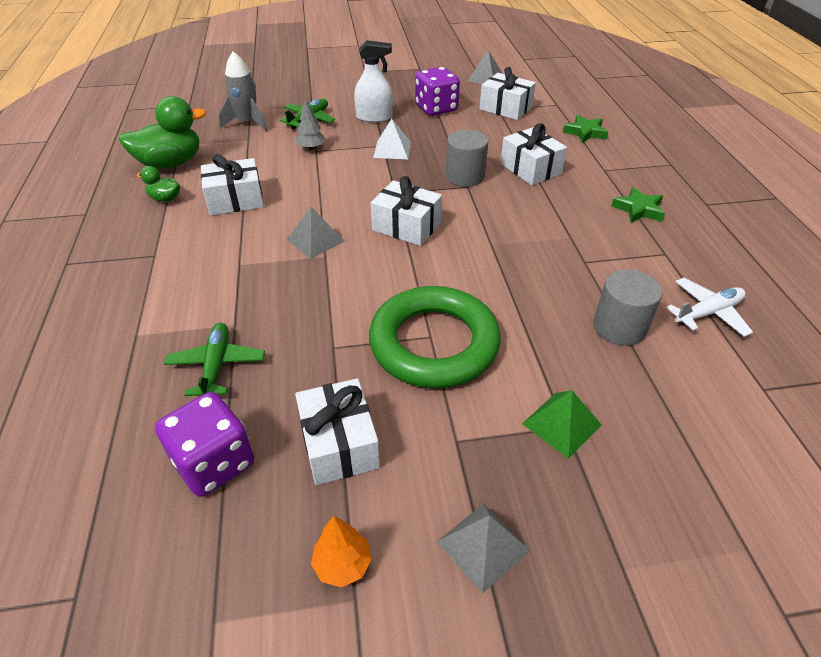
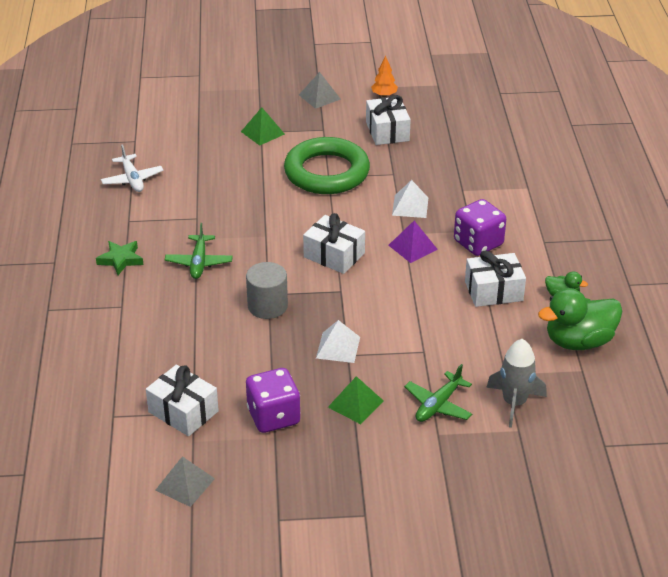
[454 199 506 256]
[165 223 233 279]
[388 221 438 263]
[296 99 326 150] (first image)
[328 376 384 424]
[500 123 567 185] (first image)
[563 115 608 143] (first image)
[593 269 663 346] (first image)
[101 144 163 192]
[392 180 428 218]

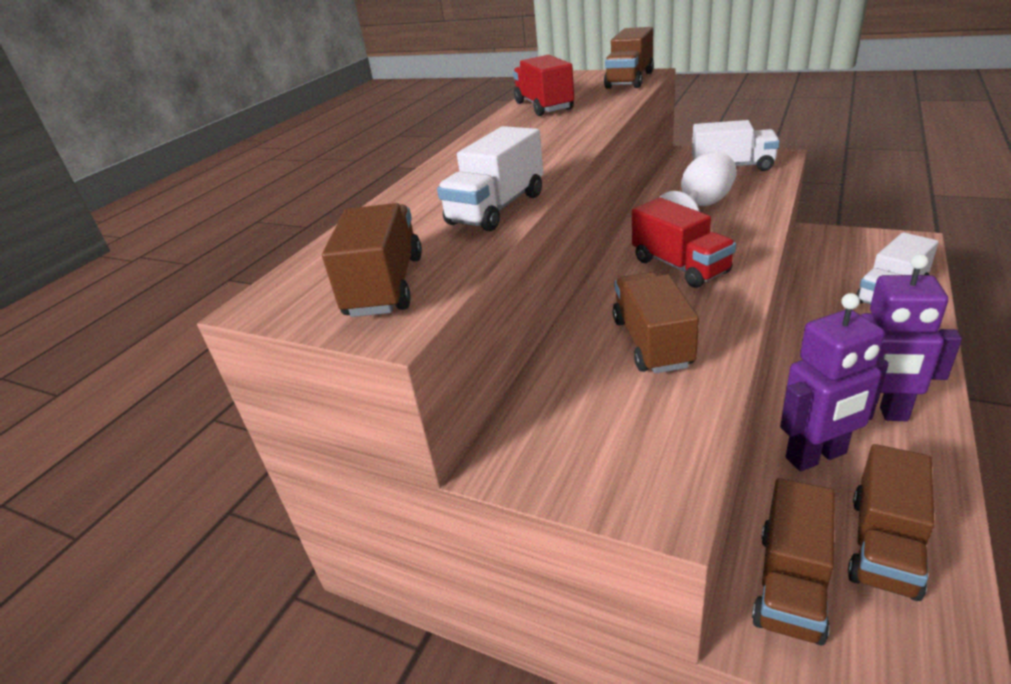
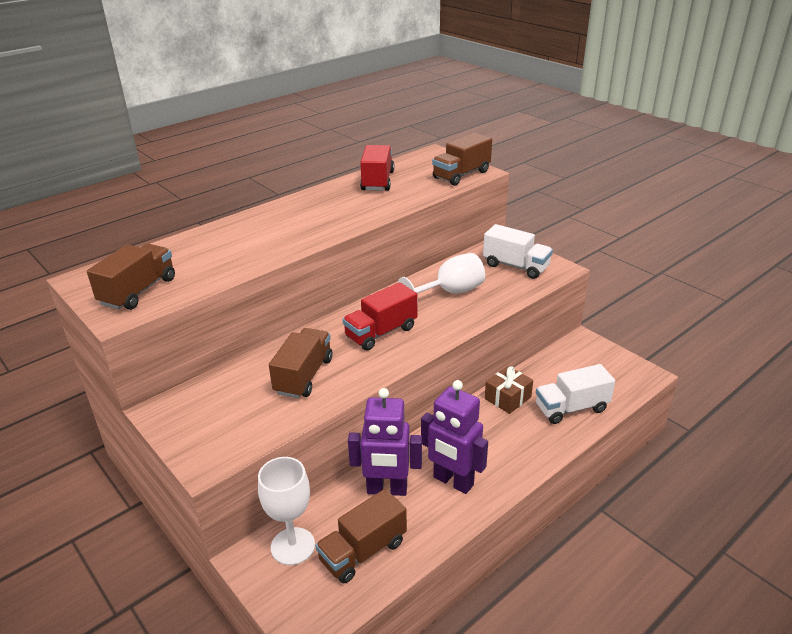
[437 126 543 231] (first image)
[343 282 417 351]
[258 457 315 565]
[485 366 533 414]

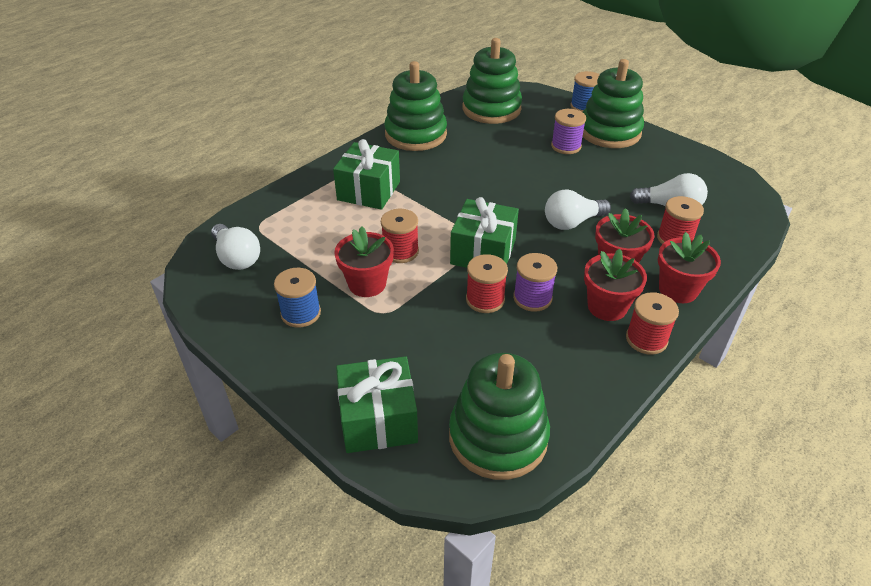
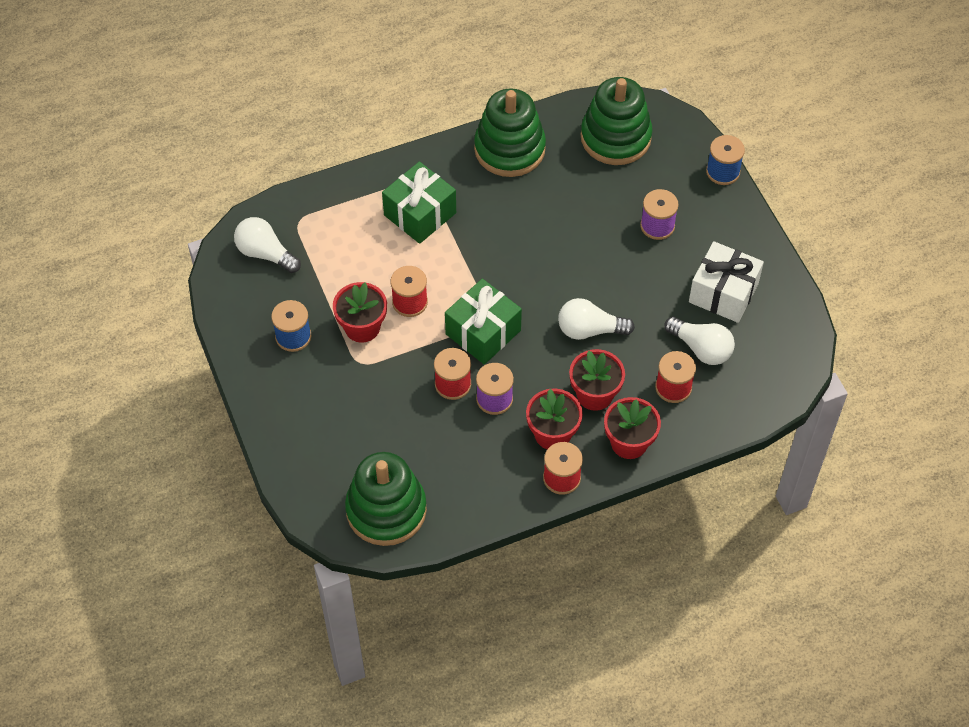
[234 217 301 273]
[336 356 418 453] (first image)
[583 59 644 148] (first image)
[689 241 764 323]

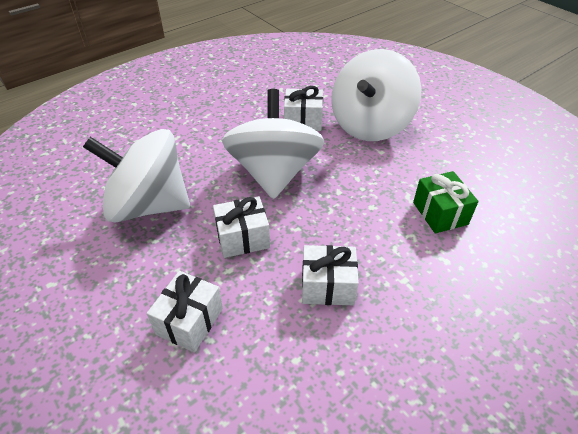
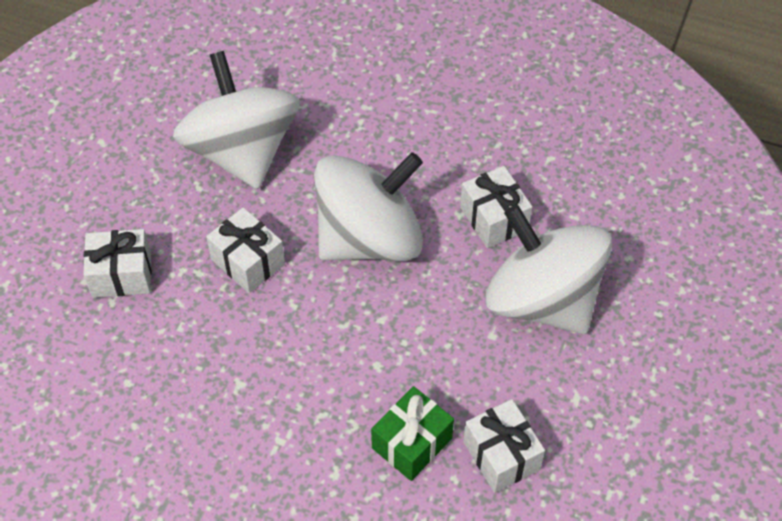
[463 399 545 493]
[486 205 612 334]

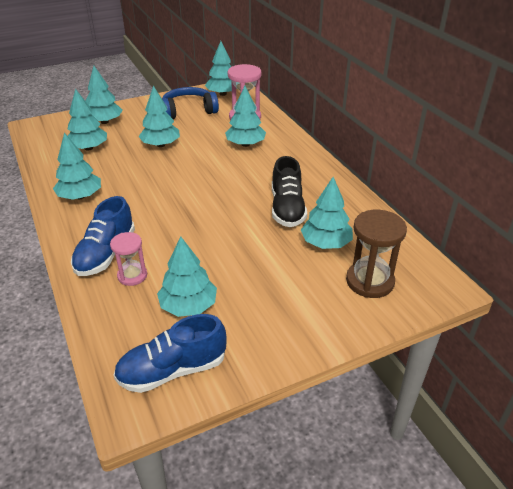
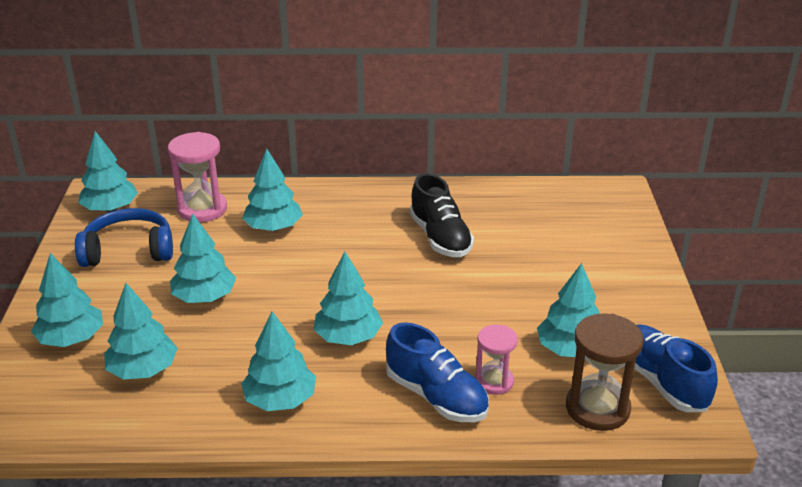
[634 324 718 412]
[75 208 173 267]
[410 173 474 257]
[313 252 383 345]
[566 313 644 431]

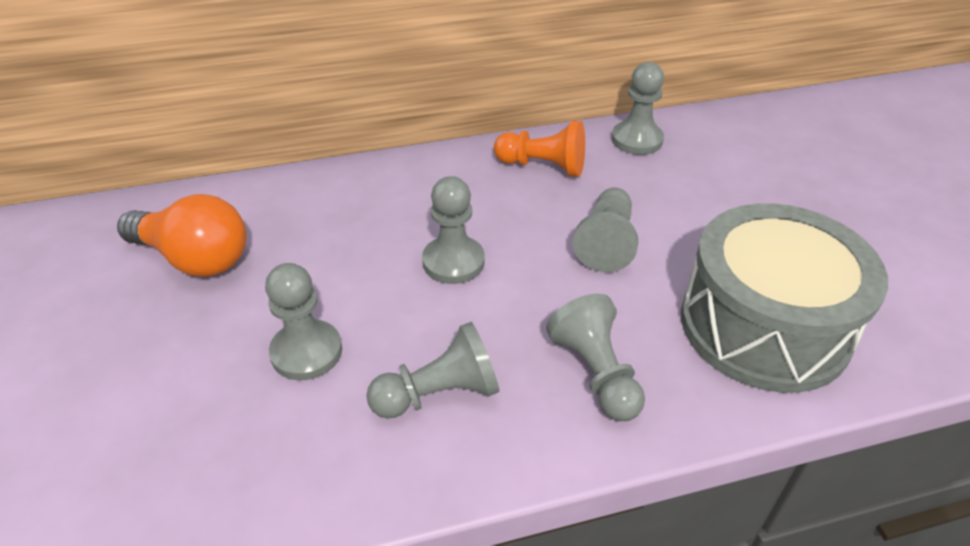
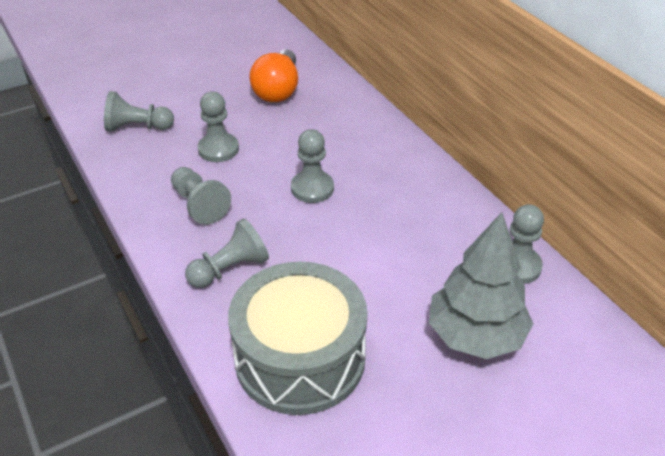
[494 121 585 177] (first image)
[104 91 174 132]
[429 212 533 359]

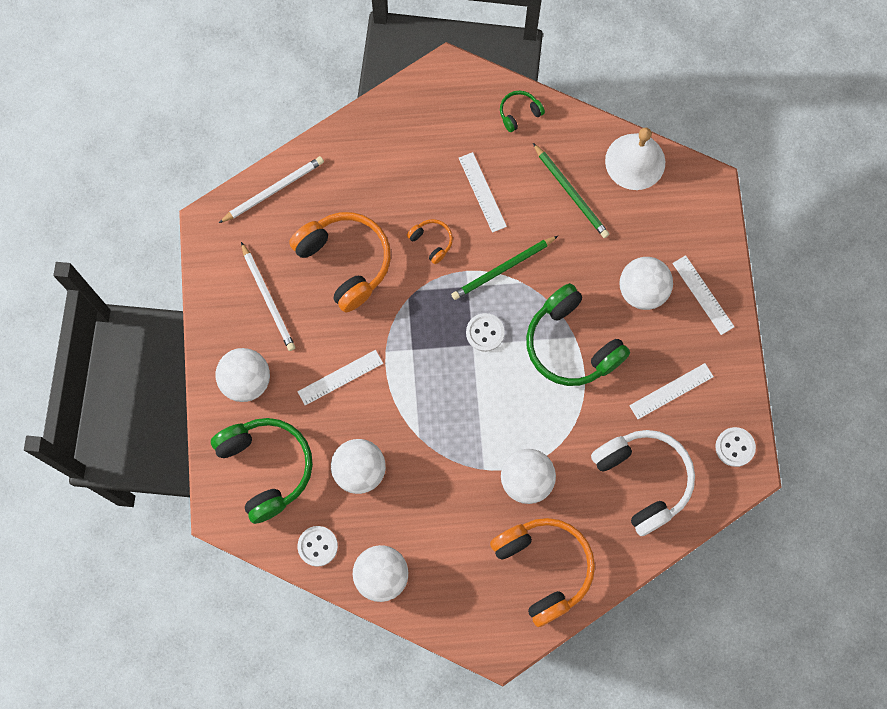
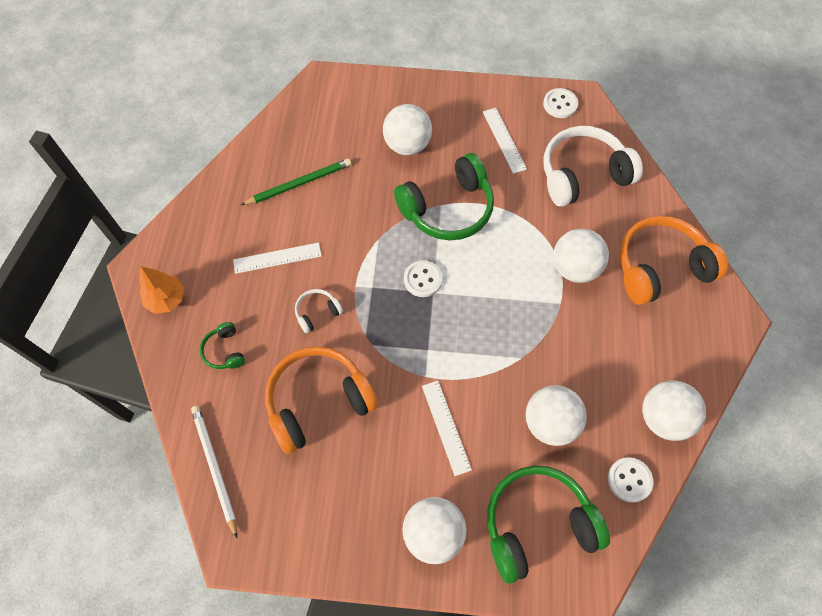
[241 242 295 351] (first image)
[295 289 343 333]
[451 236 558 300] (first image)
[200 322 245 369]
[605 127 665 190] (first image)
[672 255 735 335] (first image)
[139 267 184 314]

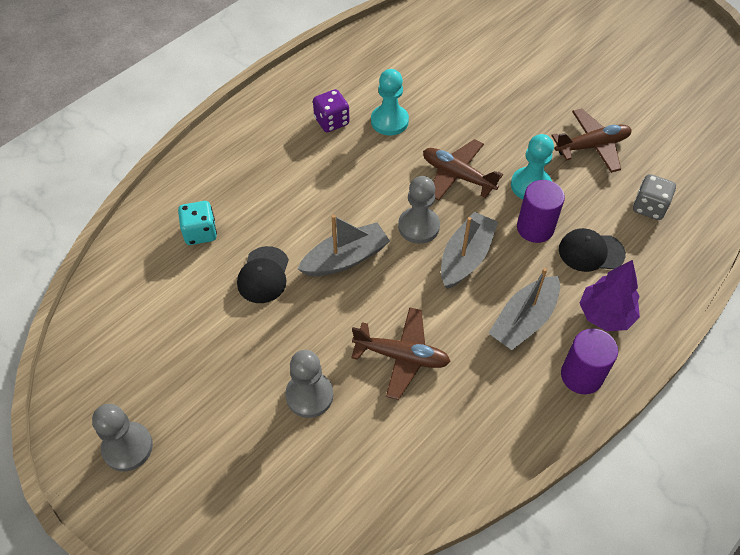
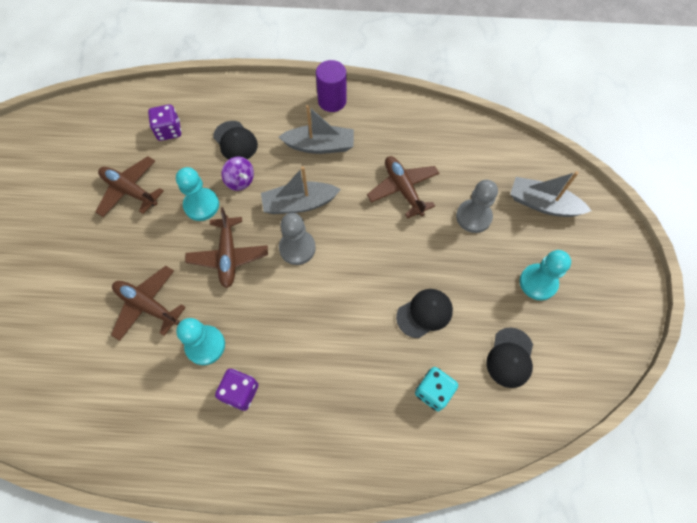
[92 404 153 472] (first image)
[510 171 591 217]
[222 157 254 191]
[579 260 640 331] (first image)
[148 105 181 141]
[111 266 186 341]
[486 328 533 388]
[520 250 571 300]

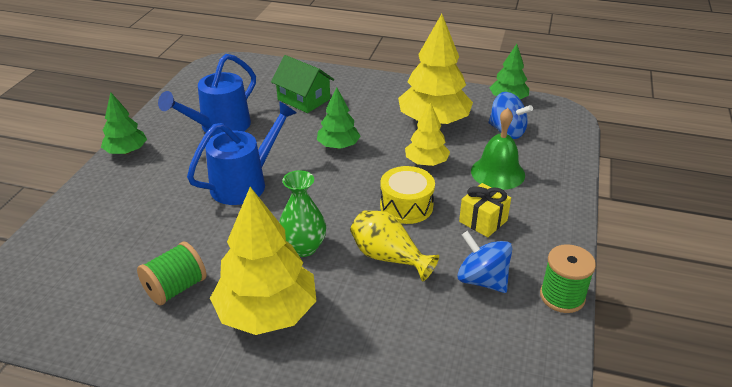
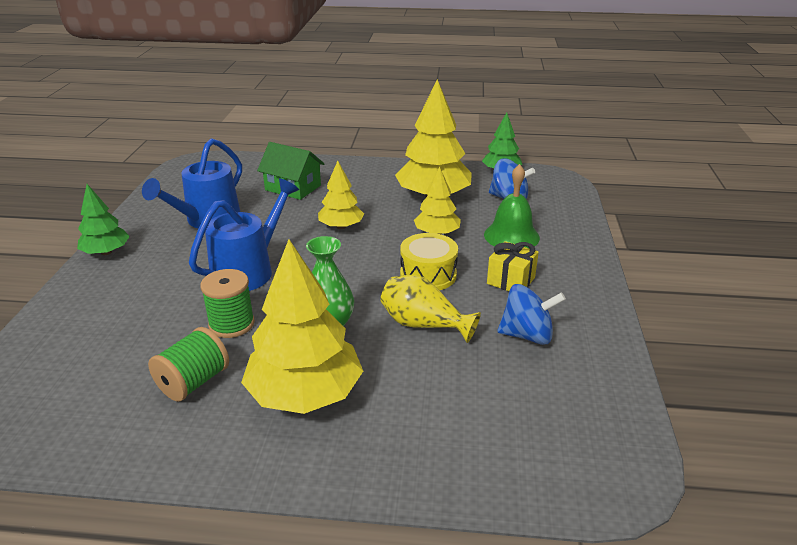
[318 161 364 229]
[498 284 566 345]
[200 269 255 338]

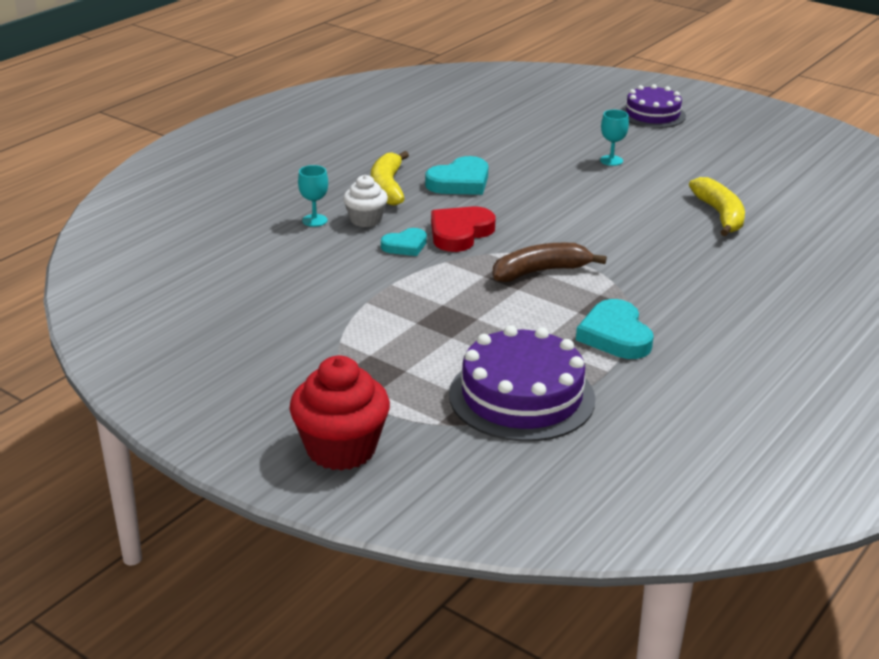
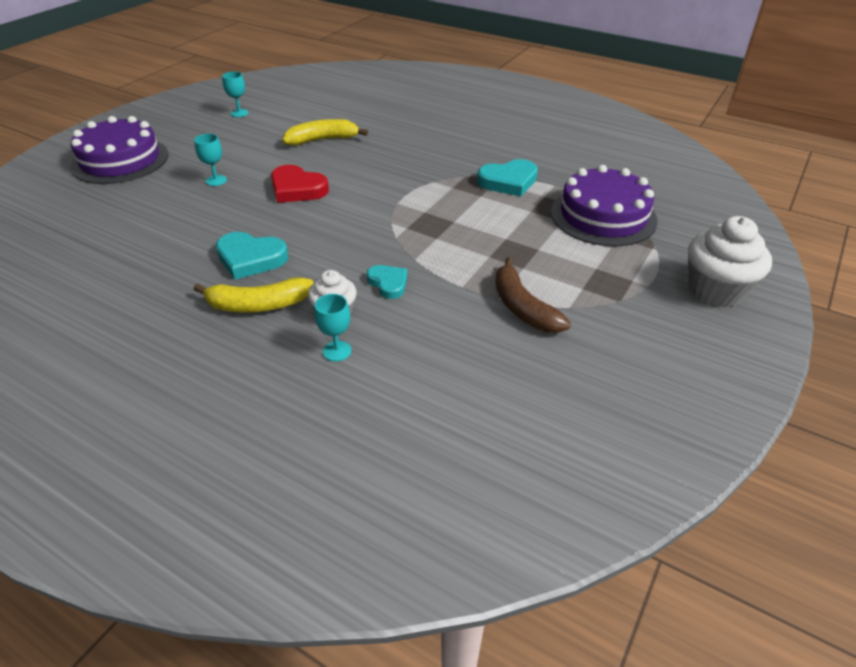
[688 216 772 307]
[216 232 288 280]
[271 165 329 203]
[495 257 571 333]
[70 116 168 184]
[222 72 249 117]

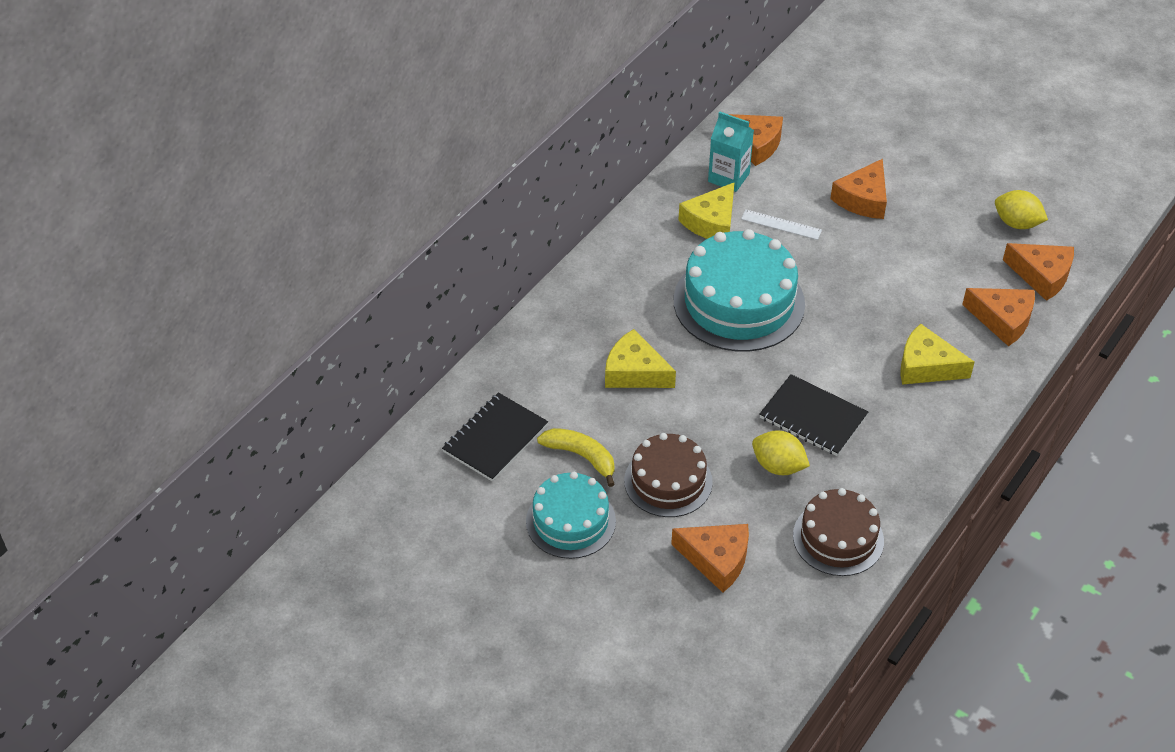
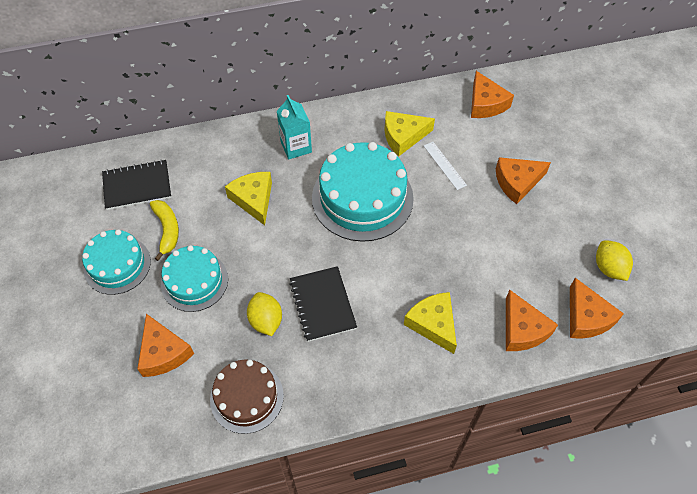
[161 245 228 312]
[277 95 312 159]

